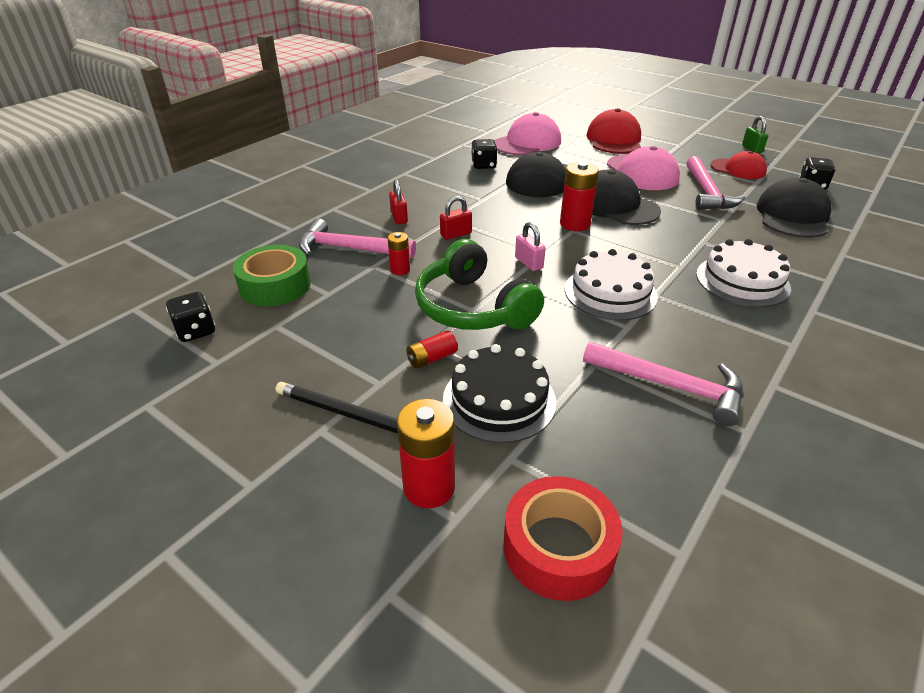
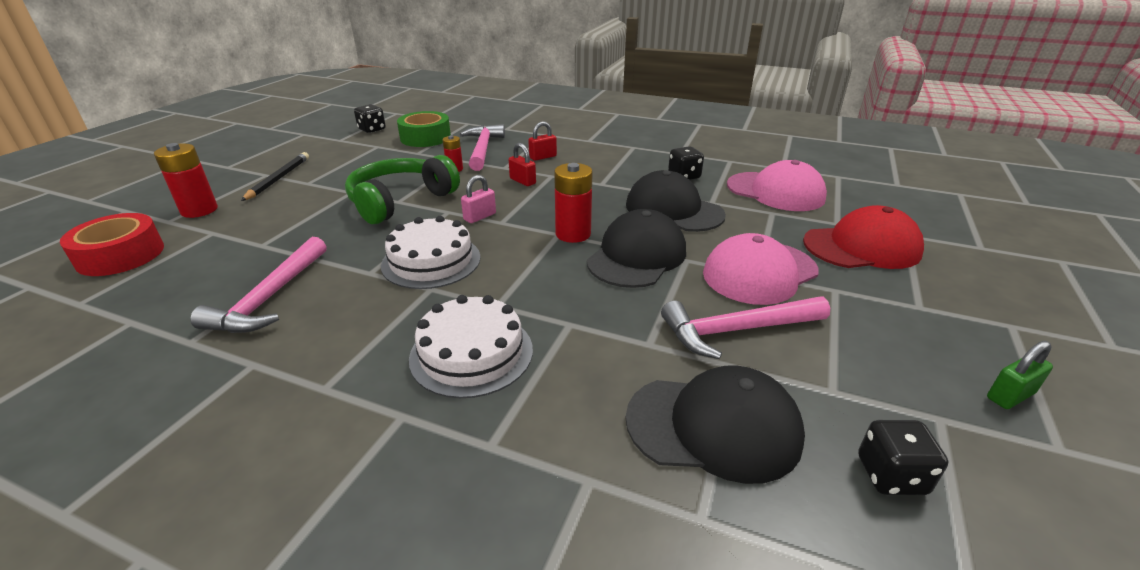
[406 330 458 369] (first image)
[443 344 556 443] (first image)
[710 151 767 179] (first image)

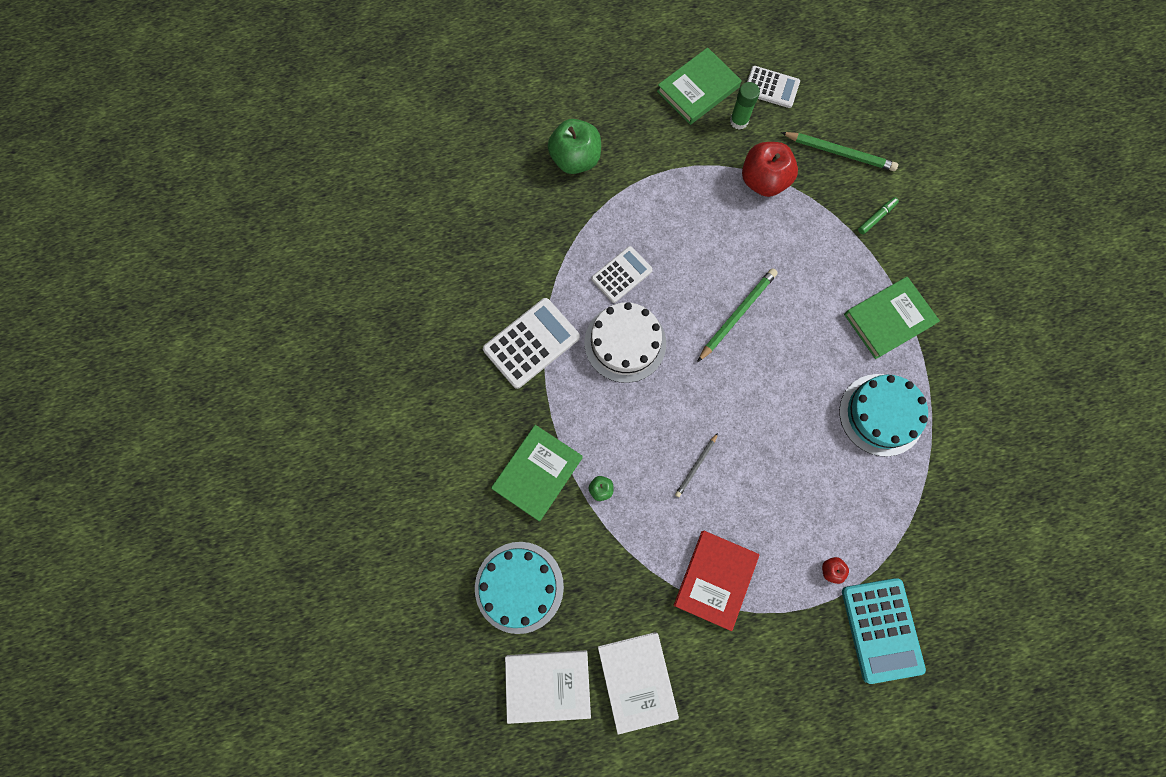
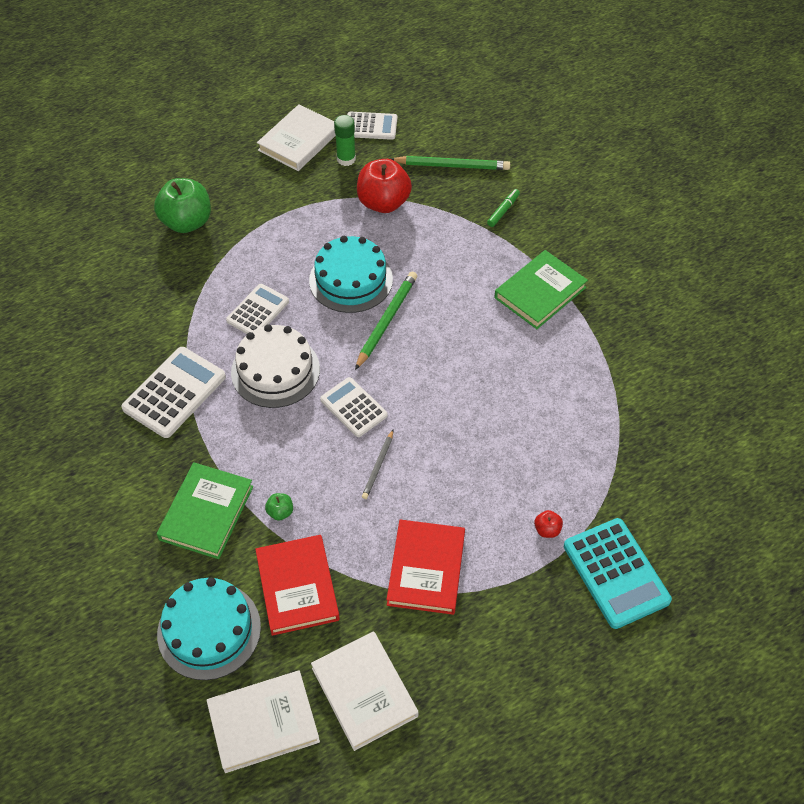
[257 104 336 171]
[309 236 393 313]
[255 535 340 636]
[320 377 388 437]

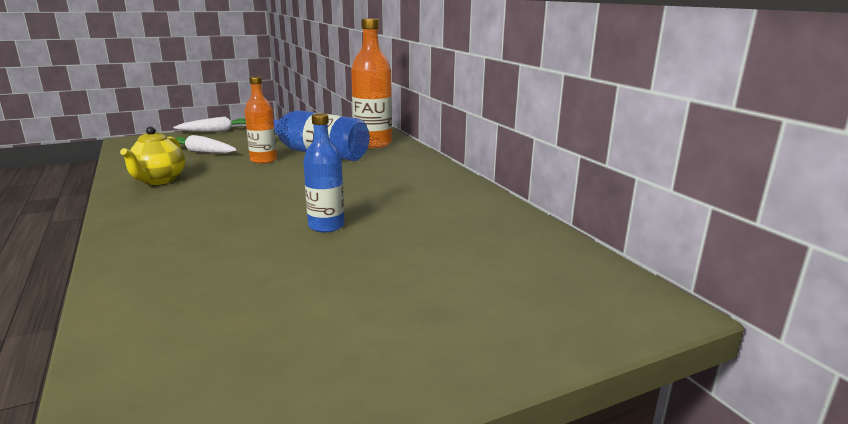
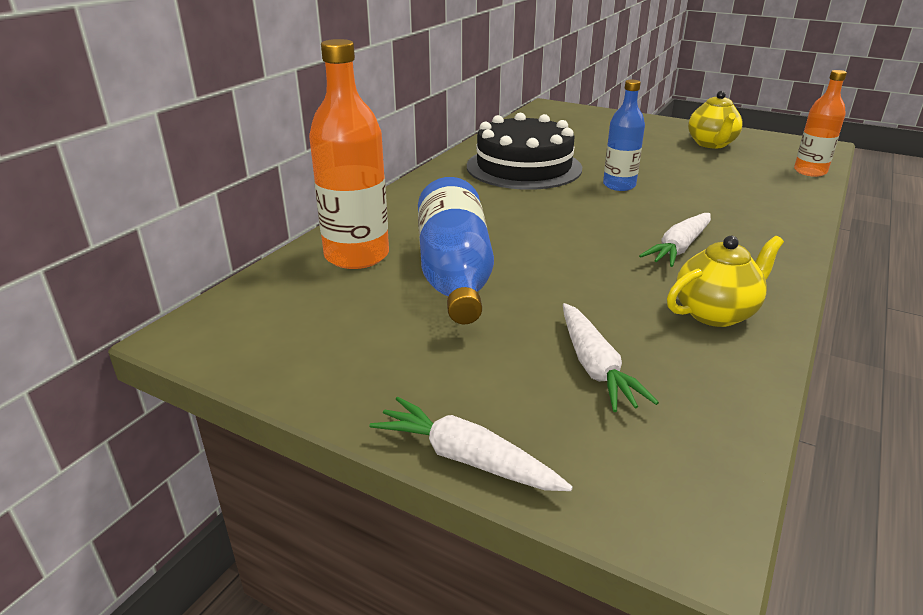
[794 70 847 177]
[467 113 582 190]
[639 213 711 267]
[688 91 743 149]

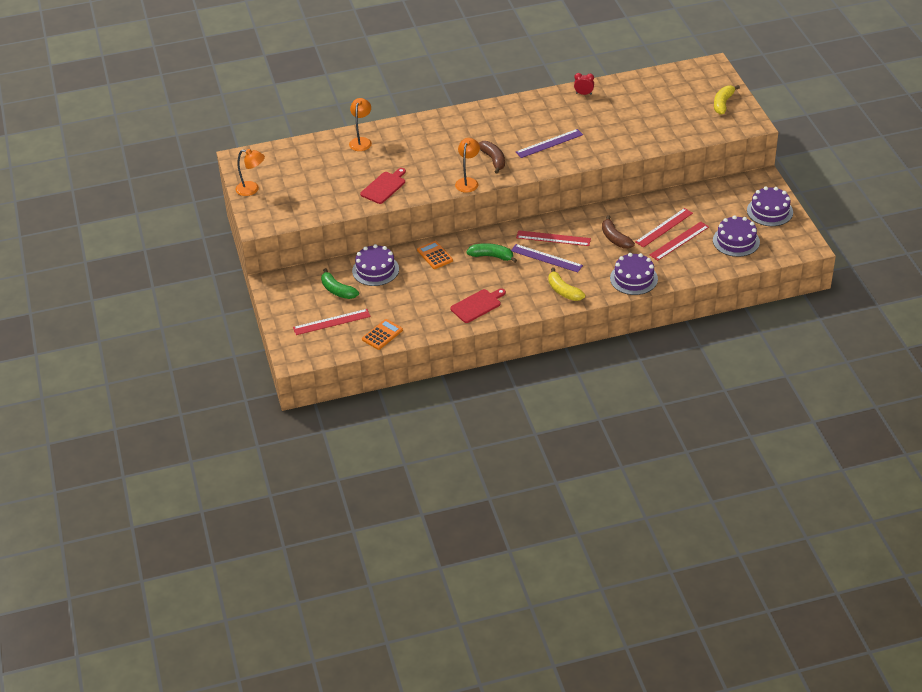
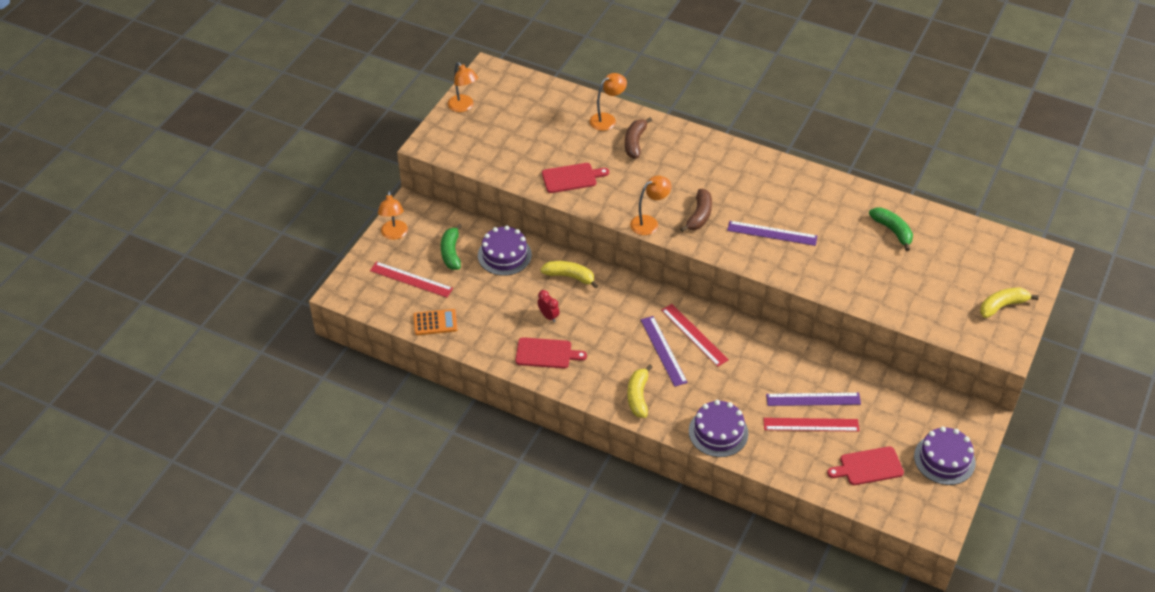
[541 261 598 288]
[869 208 913 251]
[538 290 559 322]
[625 118 652 159]
[766 393 861 406]
[827 446 904 485]
[378 191 408 240]

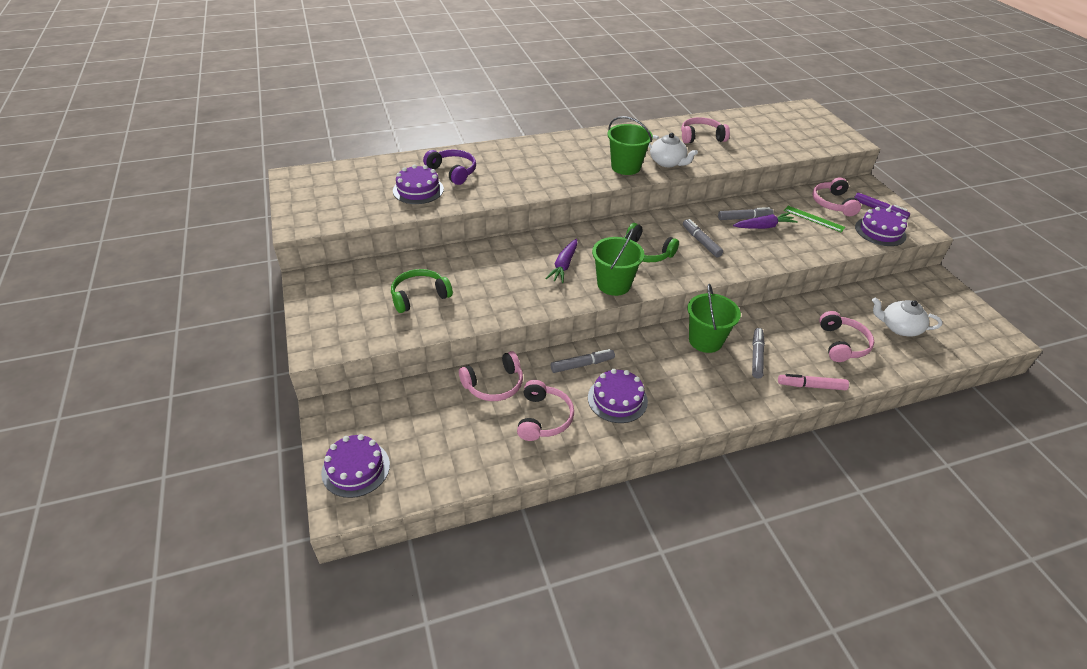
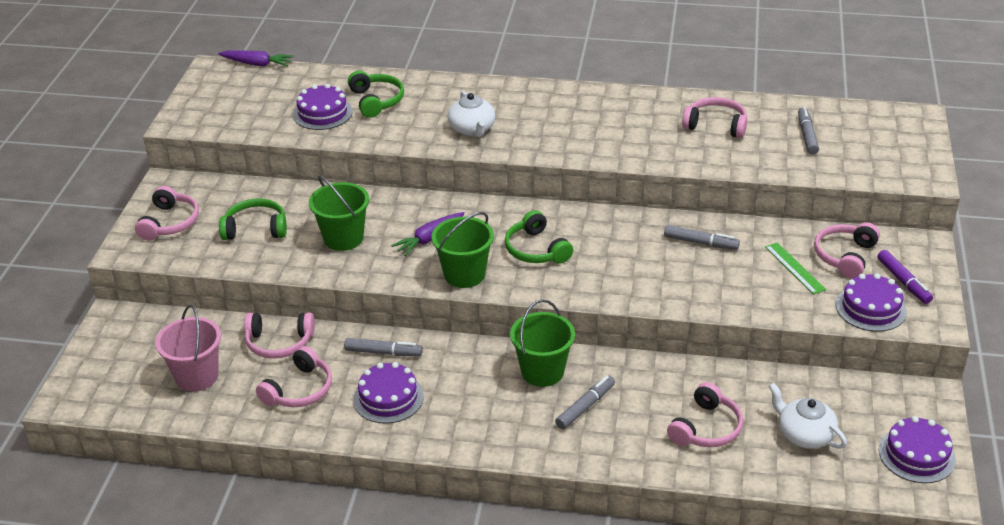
[879 416 956 483]
[348 71 404 118]
[309 175 369 251]
[447 91 495 137]
[798 107 819 155]
[218 50 294 67]
[778 374 849 390] (first image)
[135 186 199 241]
[155 305 221 391]

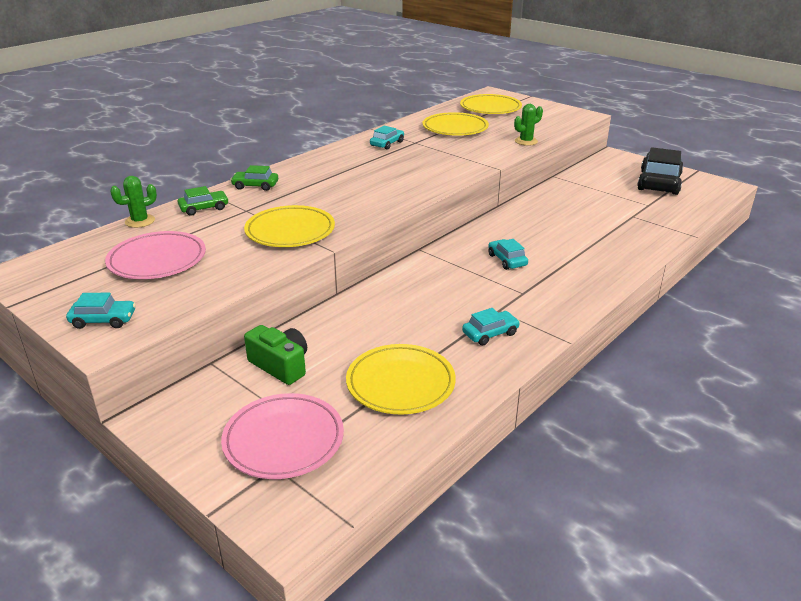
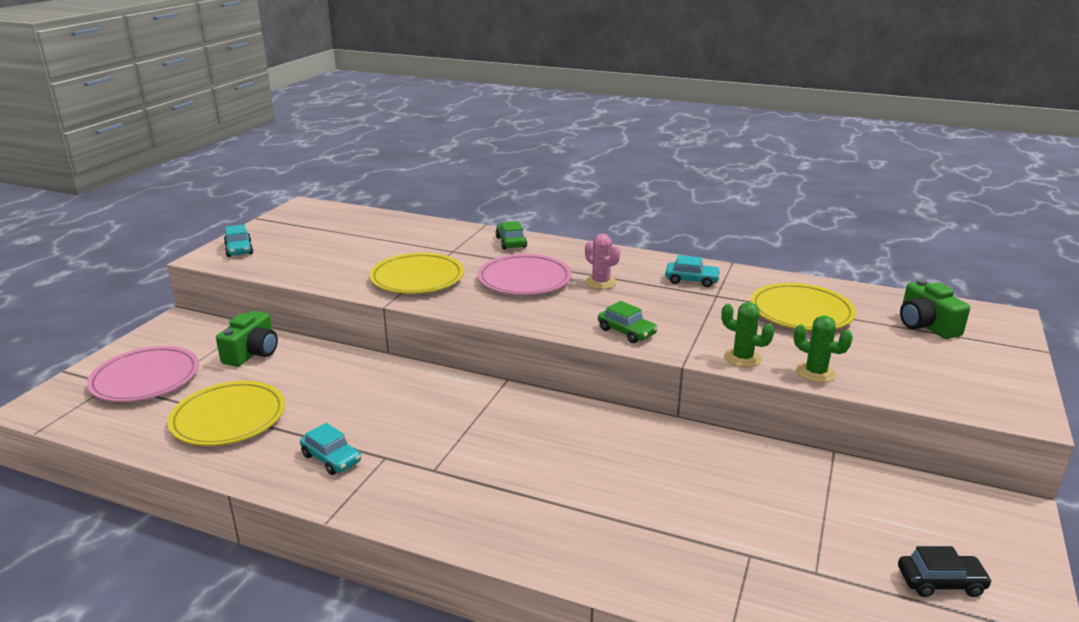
[478 254 572 295]
[721 302 774 367]
[598 301 658 343]
[900 279 970 339]
[488 239 528 270] (first image)
[898 546 992 597]
[585 234 620 289]

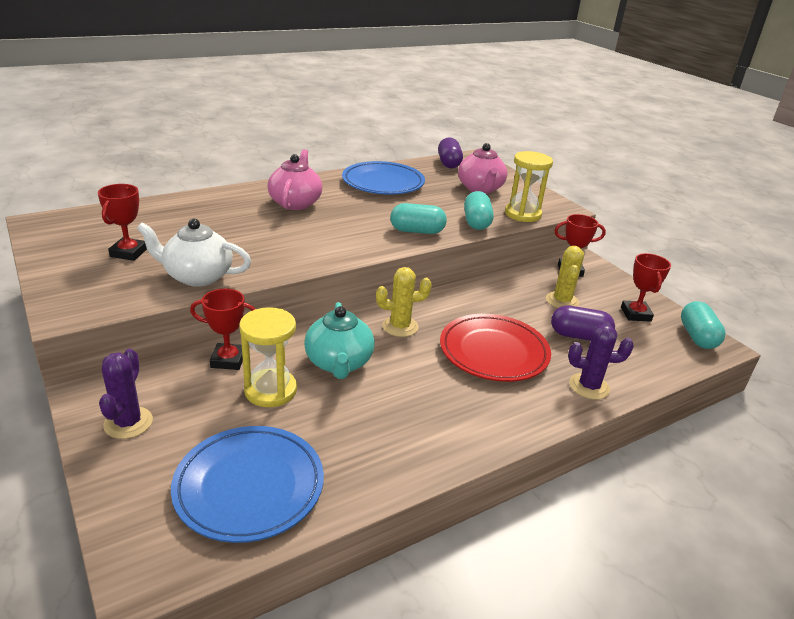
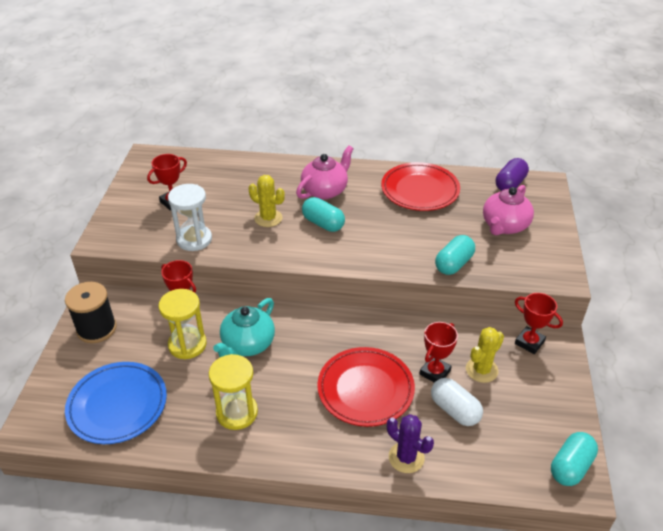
[65 282 117 343]
[168 184 212 251]
[381 162 460 211]
[249 175 285 227]
[302 197 345 232]
[209 354 258 430]
[431 378 483 426]
[420 322 458 383]

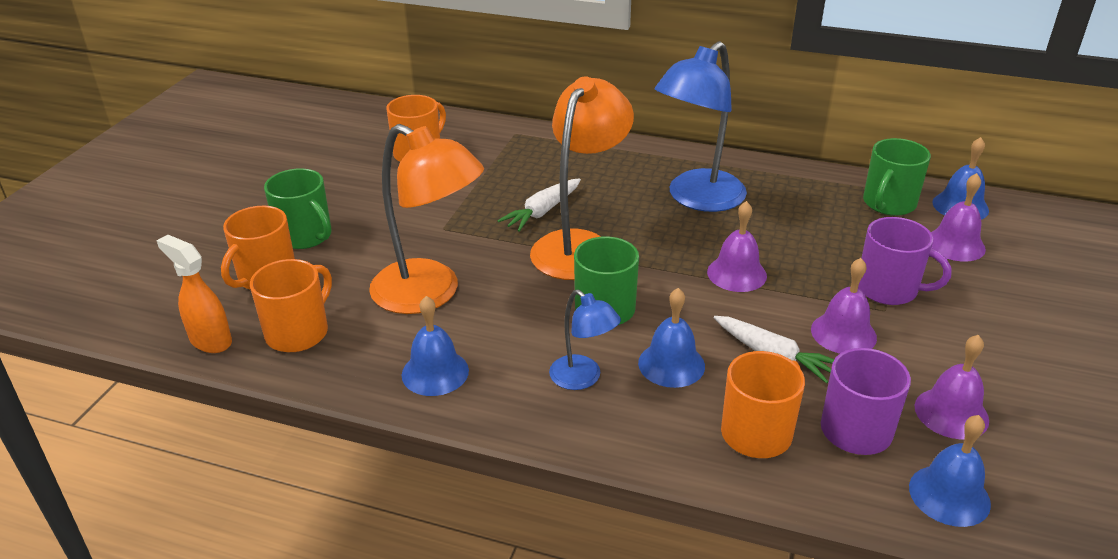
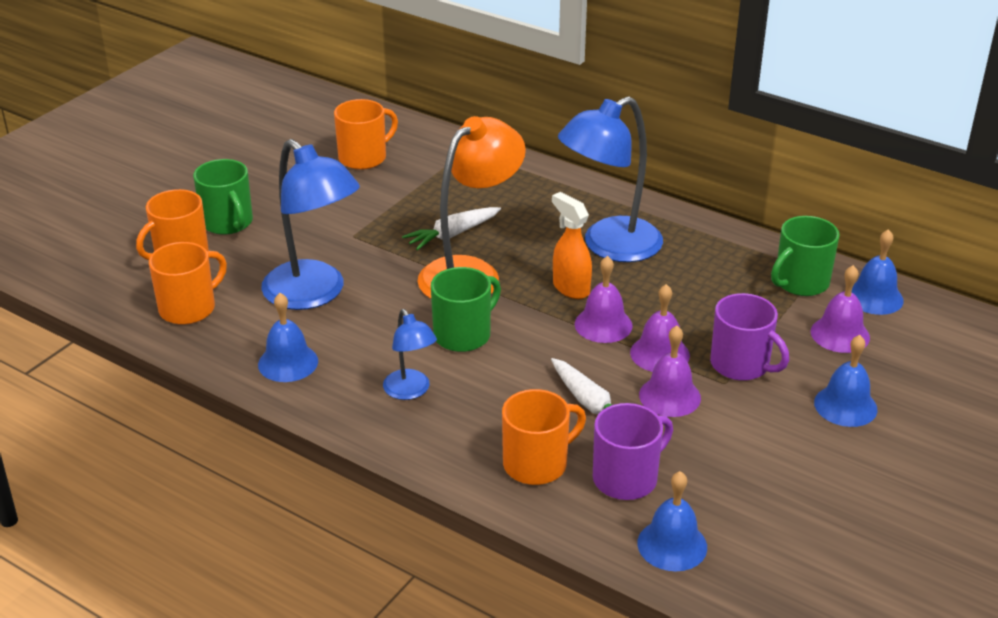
[552 192 592 299]
[261 139 360 310]
[814 335 878 427]
[630 284 690 372]

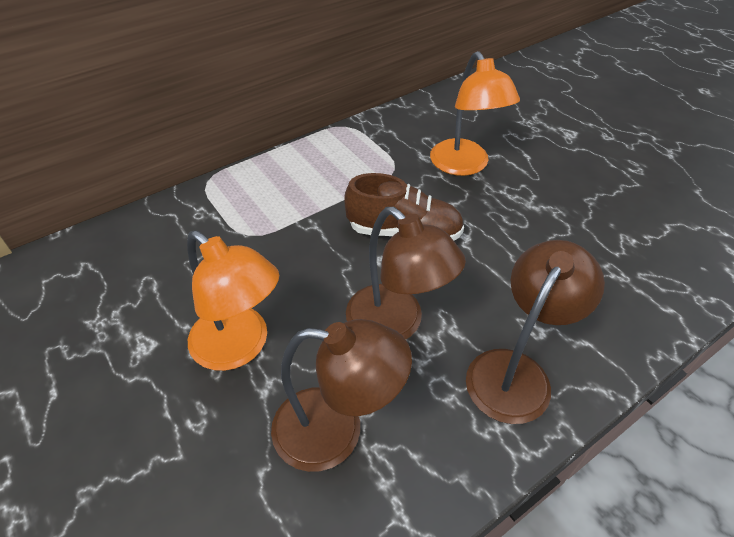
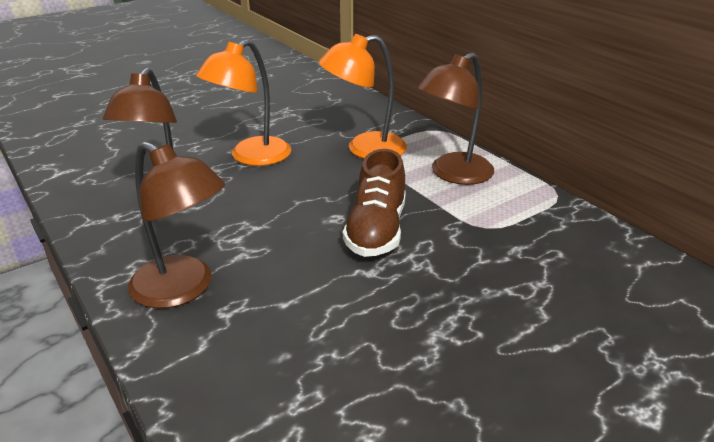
[417 52 494 185]
[319 34 407 159]

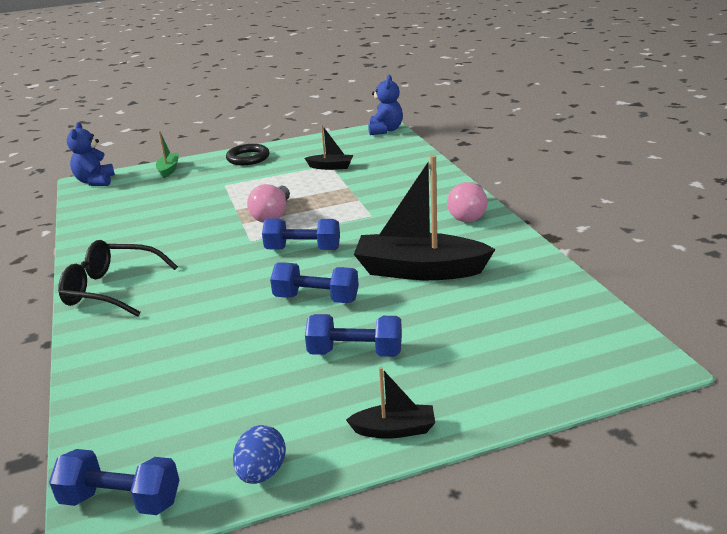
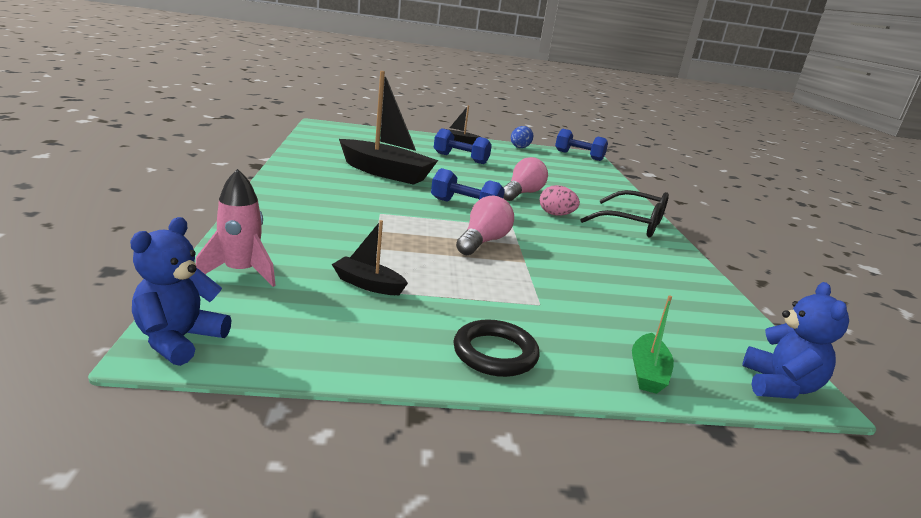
[270 262 359 303] (first image)
[503 157 548 201]
[196 169 276 287]
[540 185 580 216]

